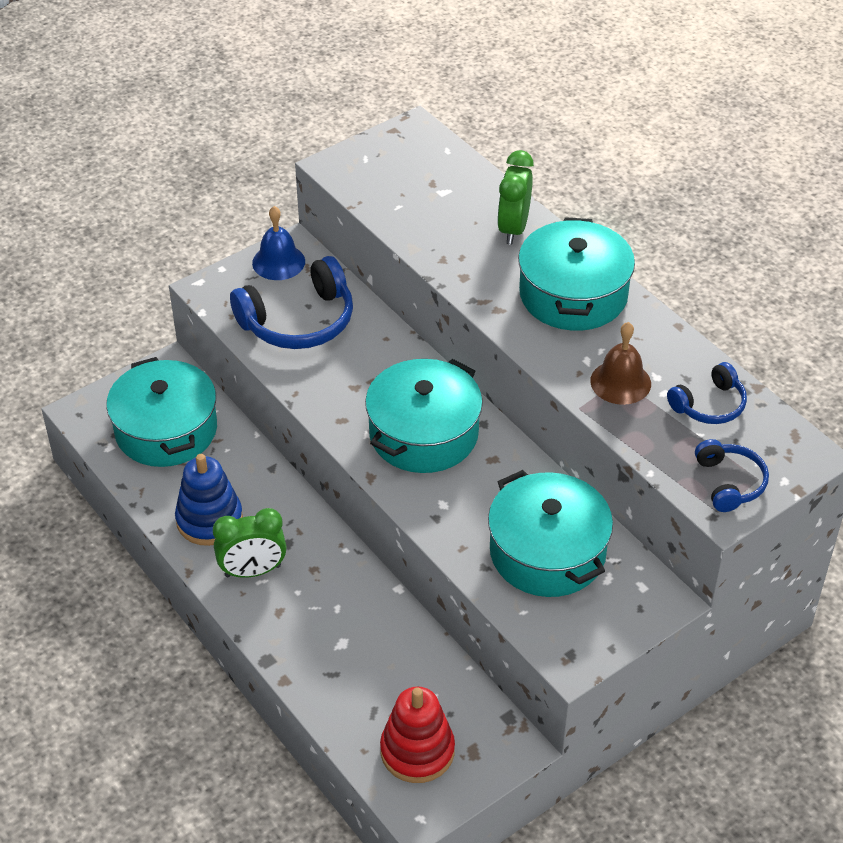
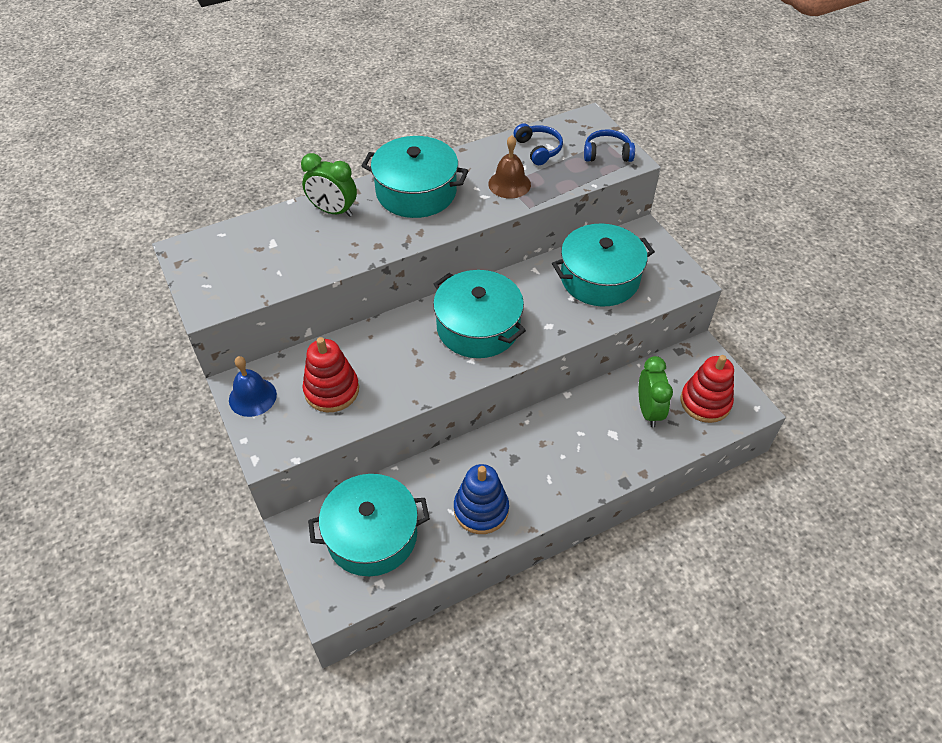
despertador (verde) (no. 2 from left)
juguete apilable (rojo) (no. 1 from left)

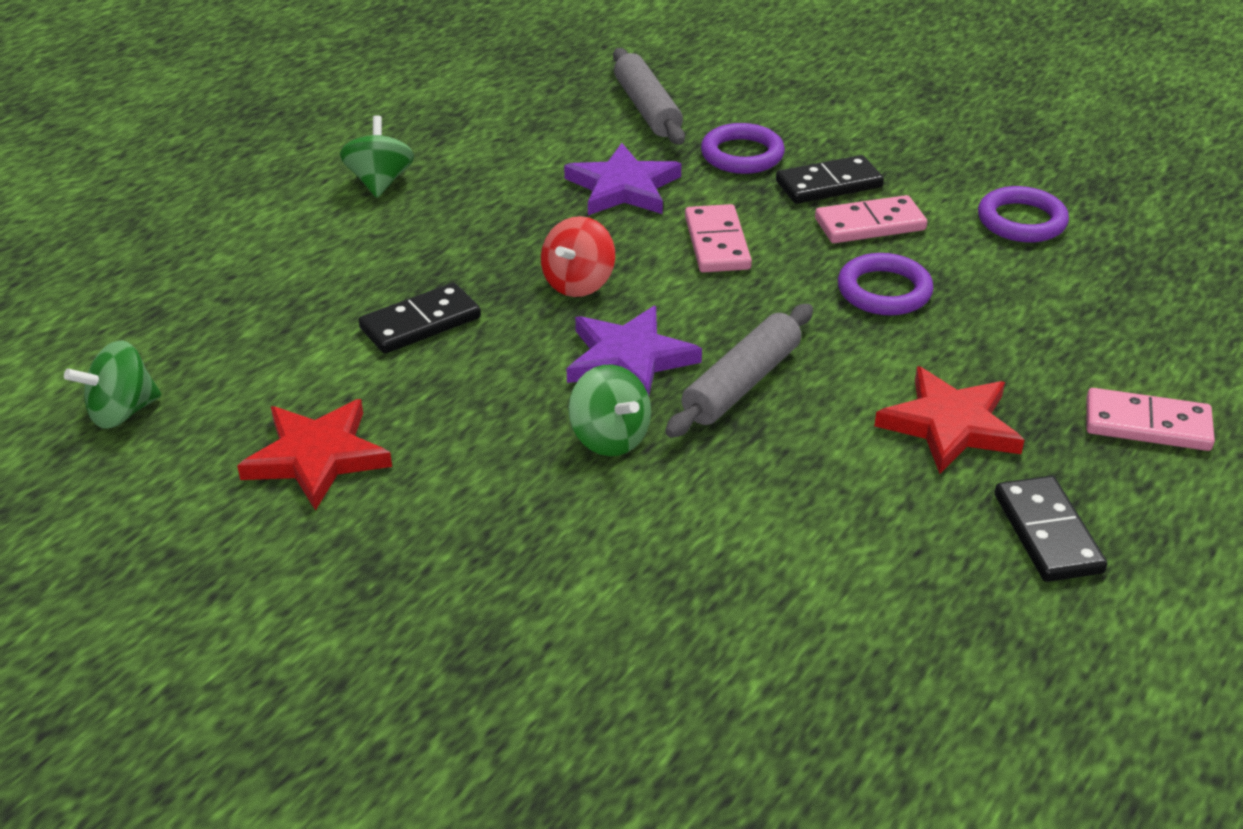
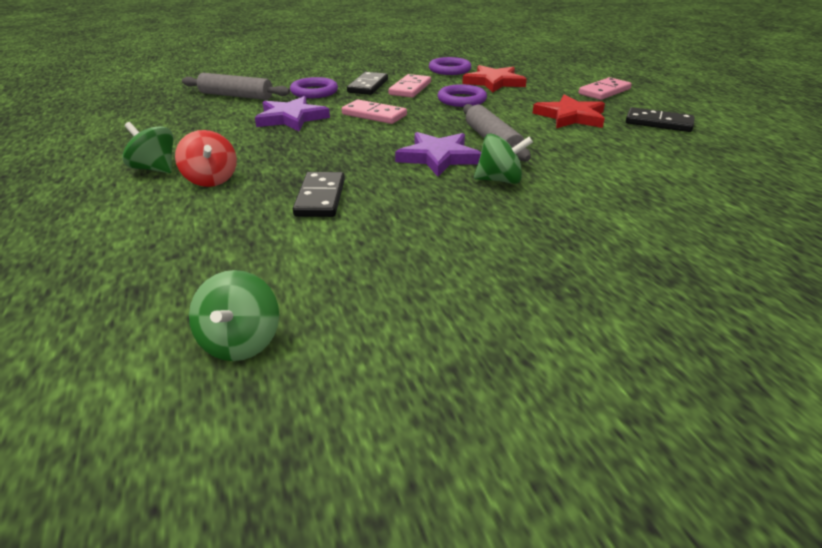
estrella (rojo) (no. 1 from left)
peonza (rojo)

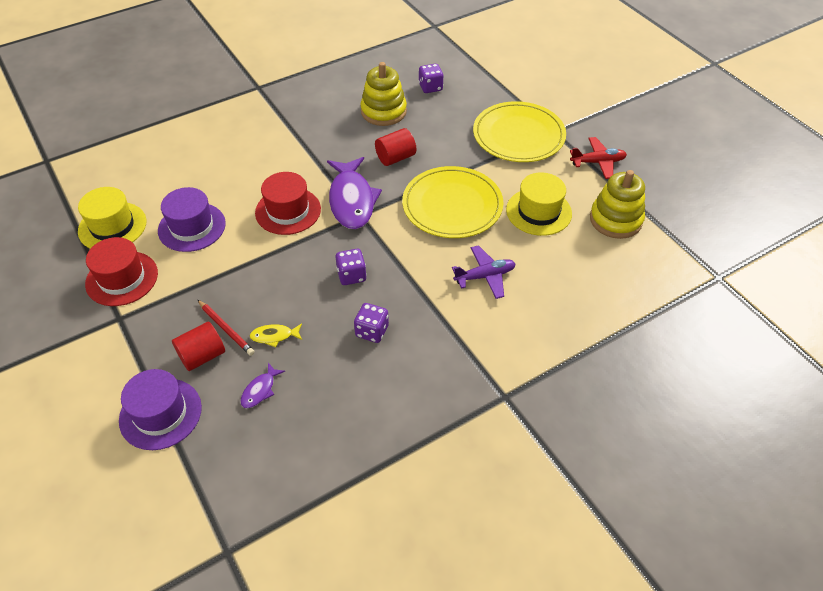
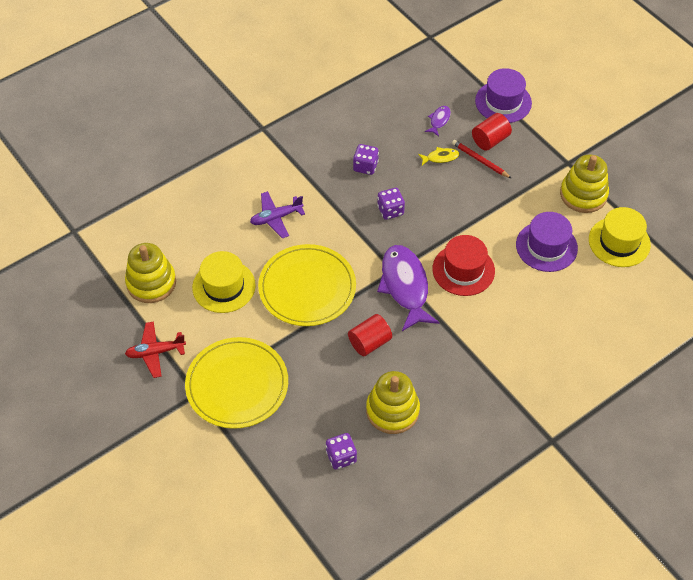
juguete apilable (amarillo) (no. 3 from left)

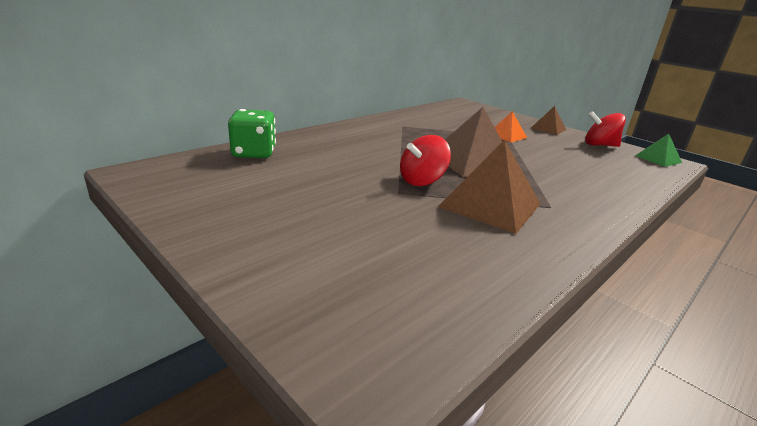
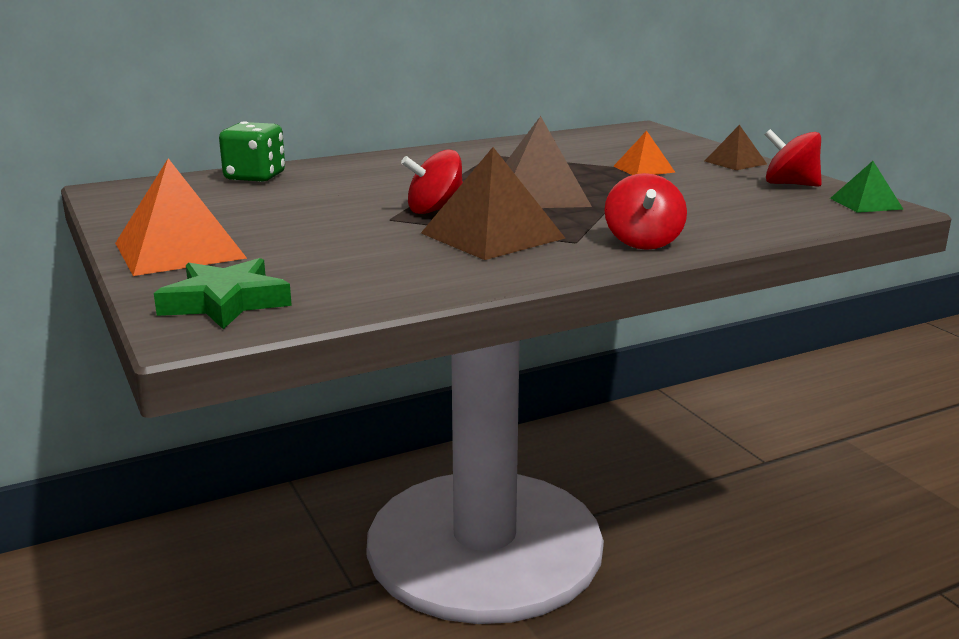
pirámide (naranja) (no. 1 from left)
estrella (verde)
peonza (rojo) (no. 2 from left)

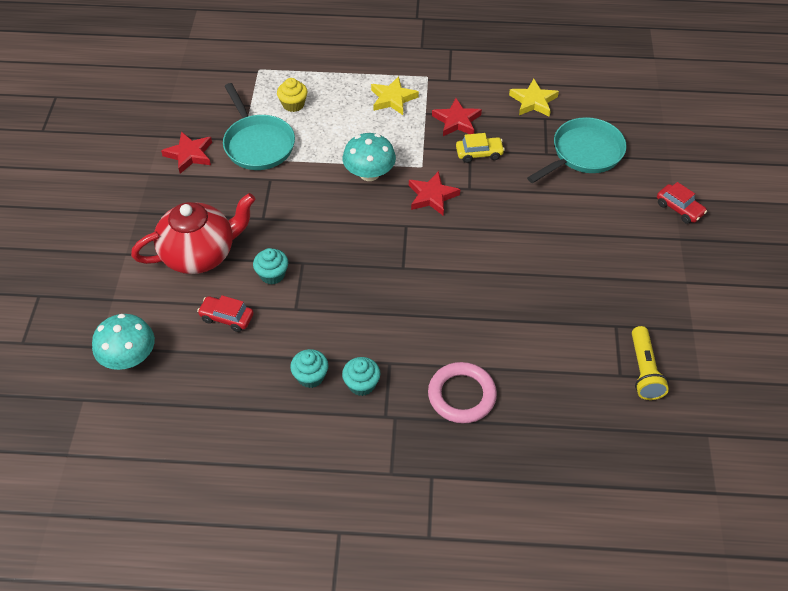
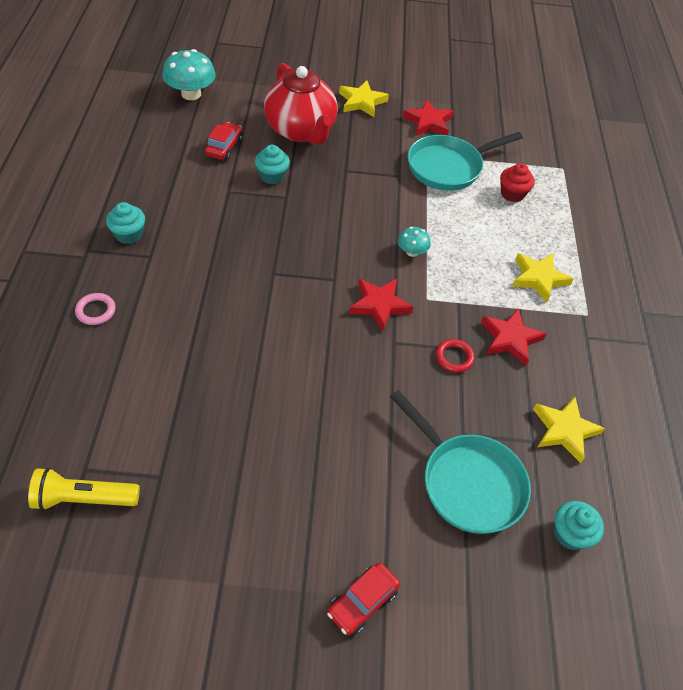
magdalena (rojo)
magdalena (turquesa) (no. 3 from left)
seta (turquesa) (no. 2 from left)
anillo (rosa)
anillo (rojo)
estrella (amarillo) (no. 1 from left)

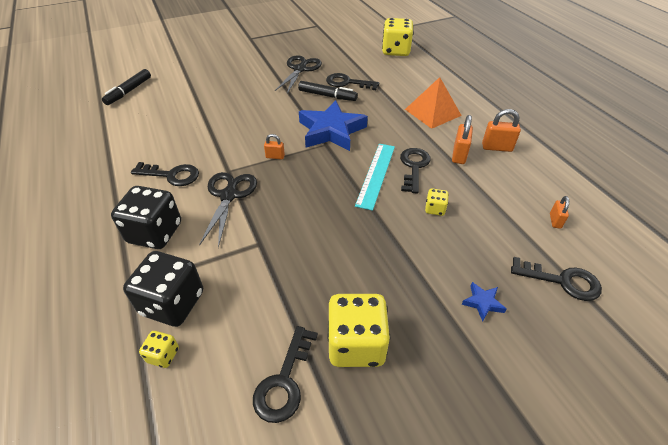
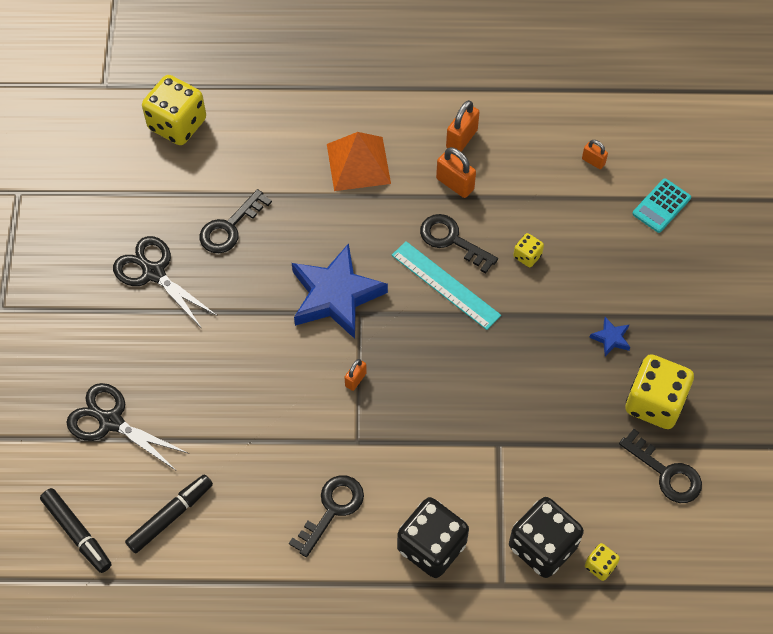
tijeras (negro) (no. 1 from left)
rotulador (negro) (no. 2 from left)
estrella (azul) (no. 2 from left)
calculadora (turquesa)

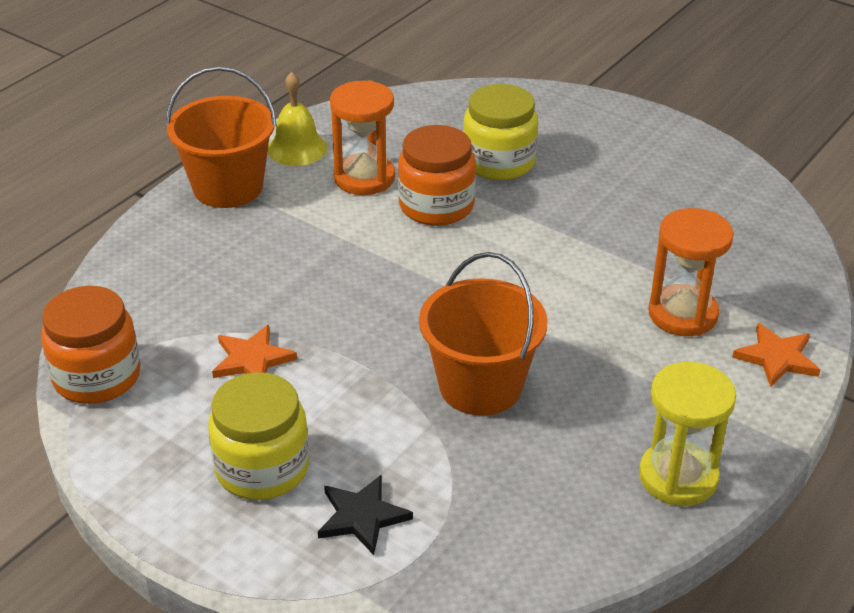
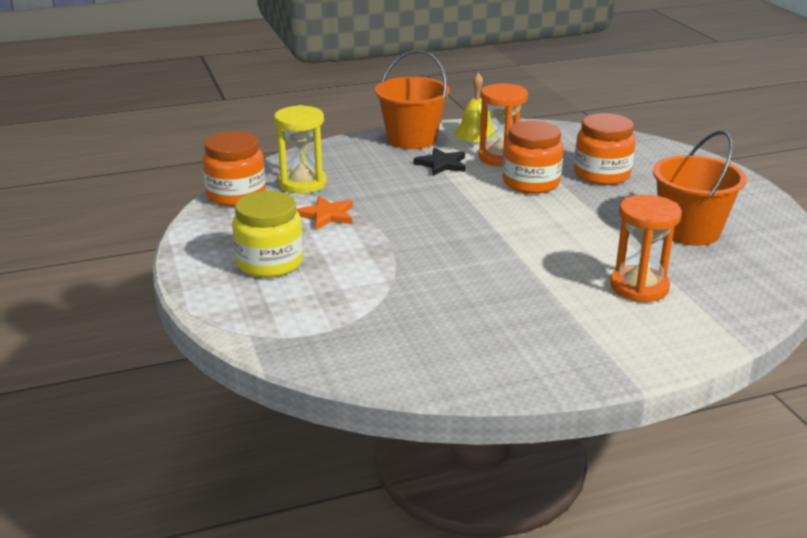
estrella (negro)
balde (naranja) (no. 2 from left)
tarro (naranja) (no. 3 from left)
reloj de arena (amarillo)
estrella (naranja) (no. 2 from left in the first image)

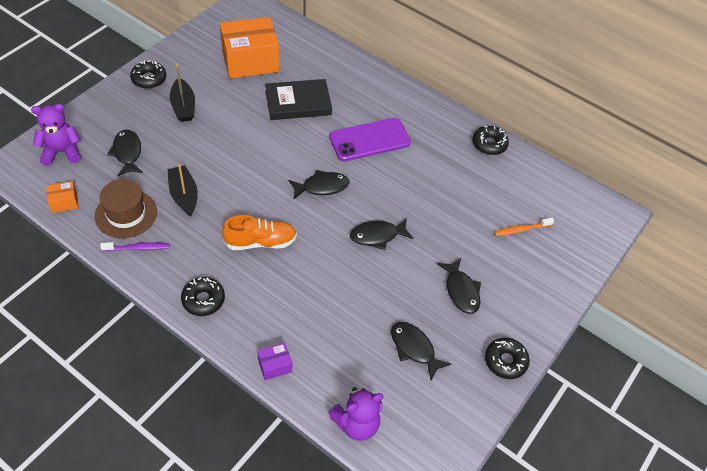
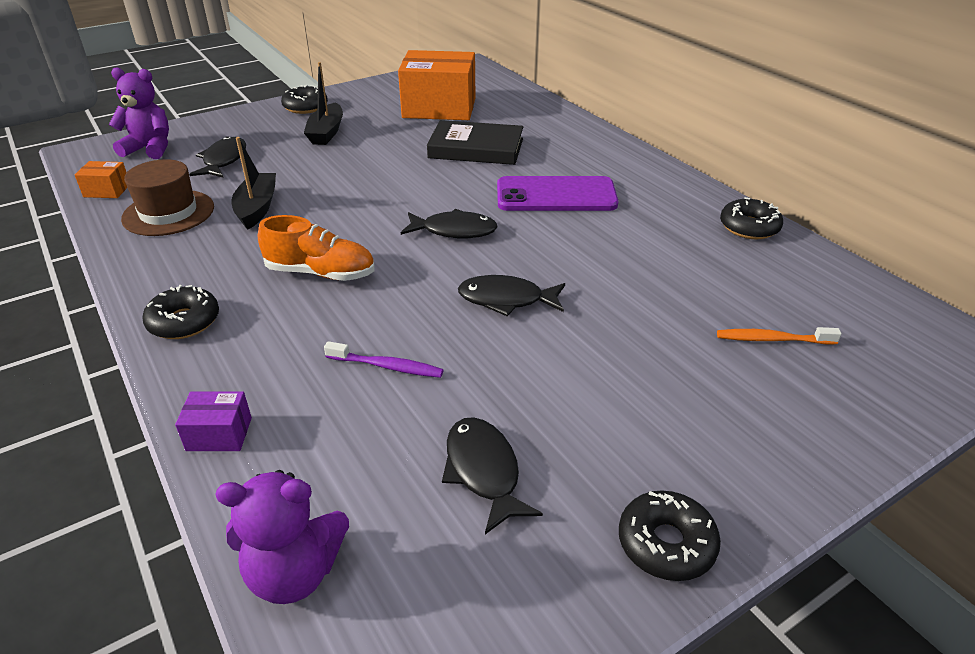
cepillo de dientes (morado)
pez (negro) (no. 5 from left in the first image)

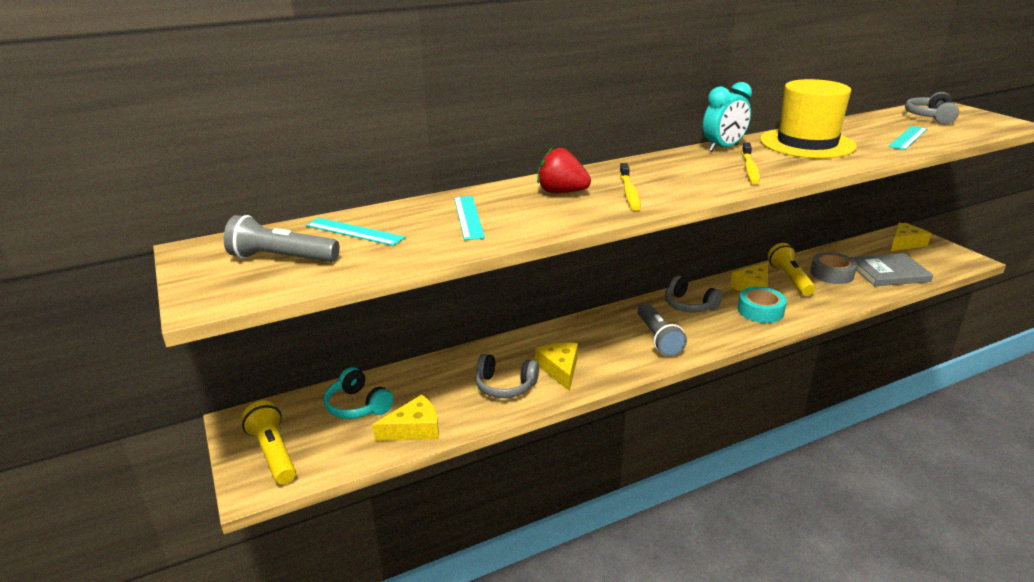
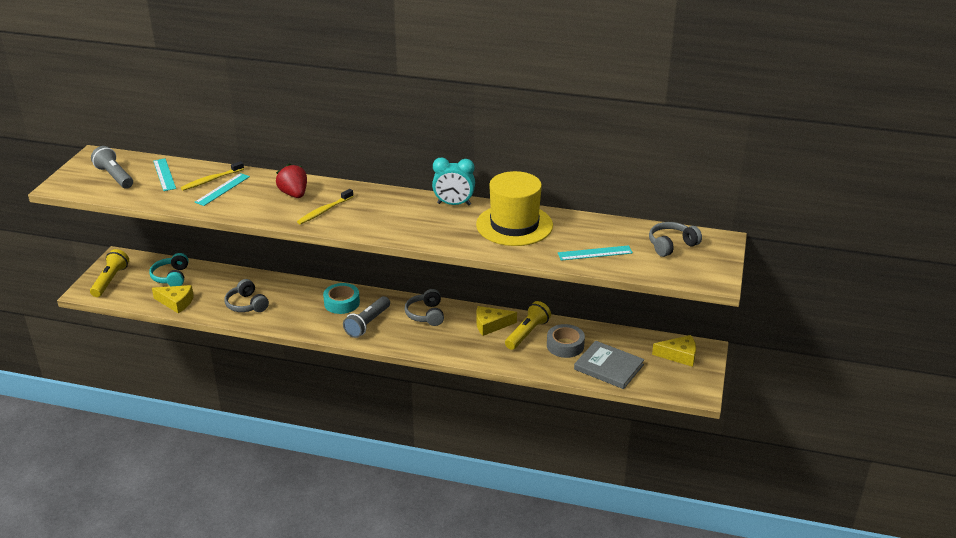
queso (amarillo) (no. 2 from left in the first image)
cinta adhesiva (turquesa)
cepillo de dientes (amarillo) (no. 1 from left)

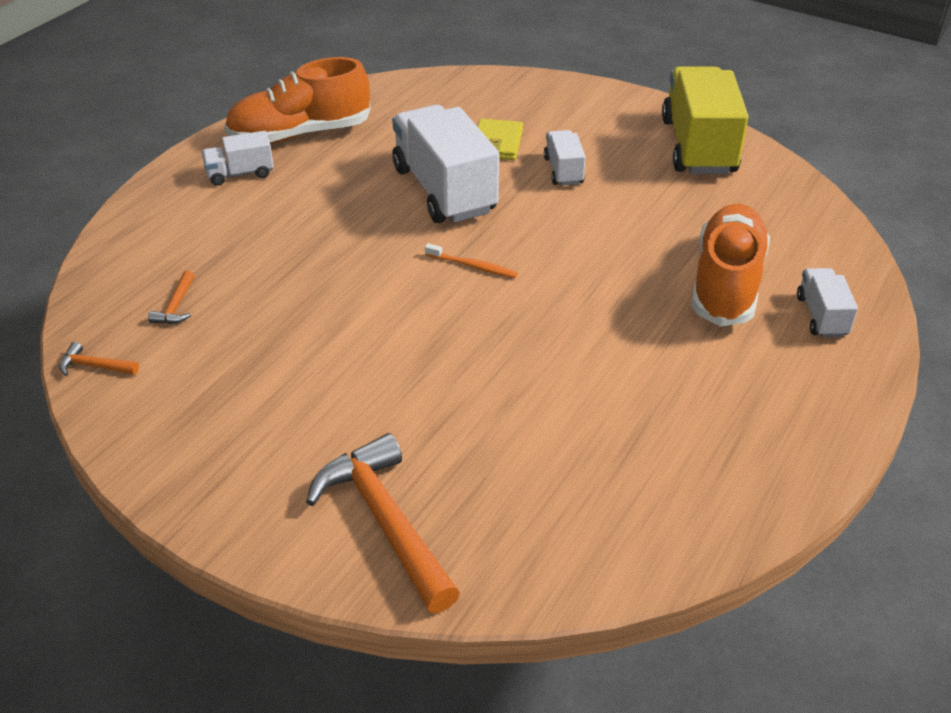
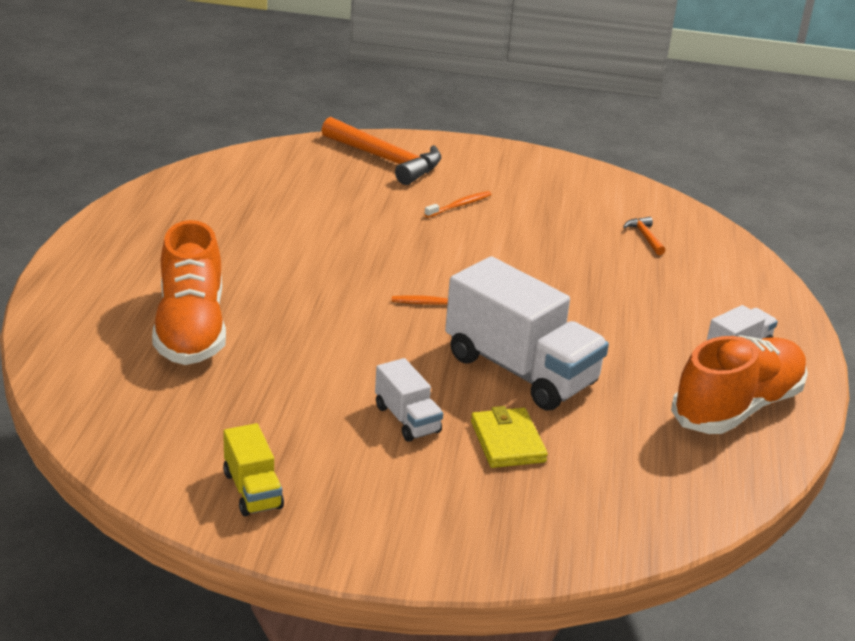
martillo (naranja) (no. 1 from left in the first image)
camión (amarillo)
camión (blanco) (no. 4 from left in the first image)
cepillo de dientes (naranja) (no. 2 from left)

